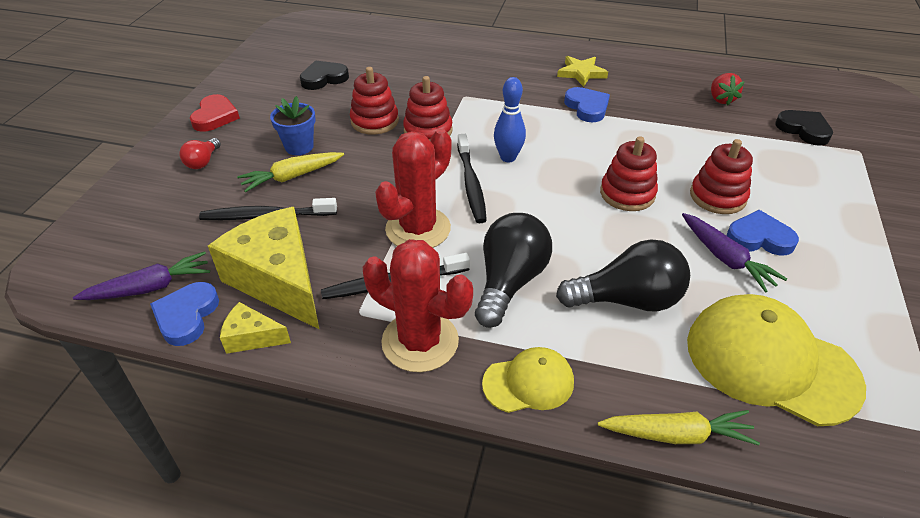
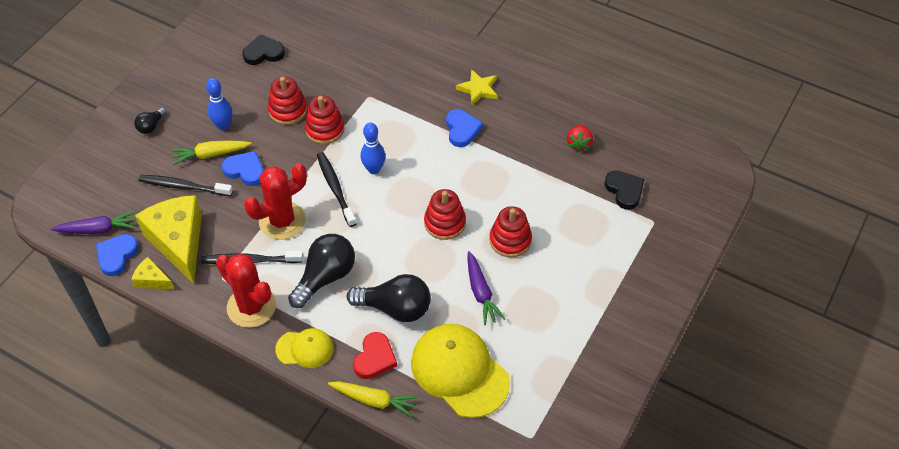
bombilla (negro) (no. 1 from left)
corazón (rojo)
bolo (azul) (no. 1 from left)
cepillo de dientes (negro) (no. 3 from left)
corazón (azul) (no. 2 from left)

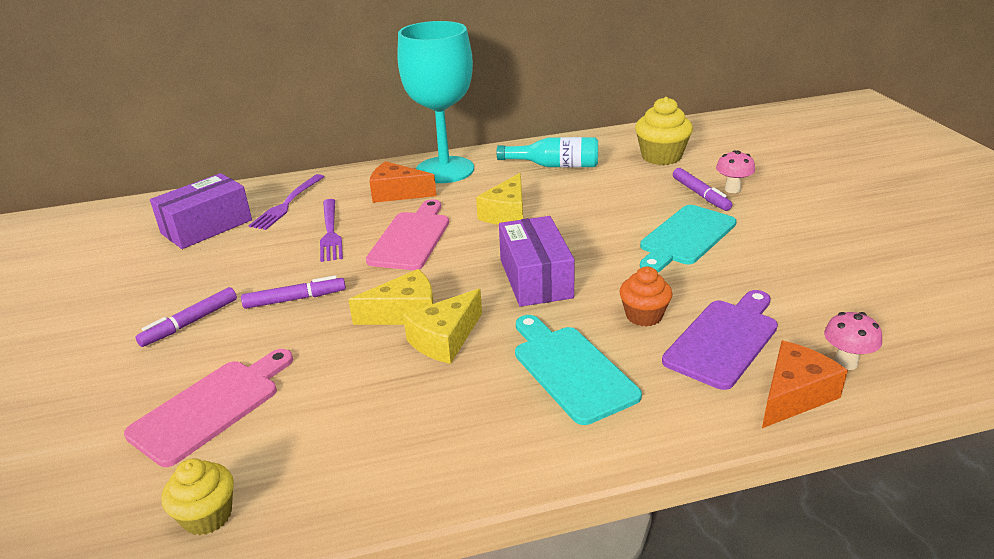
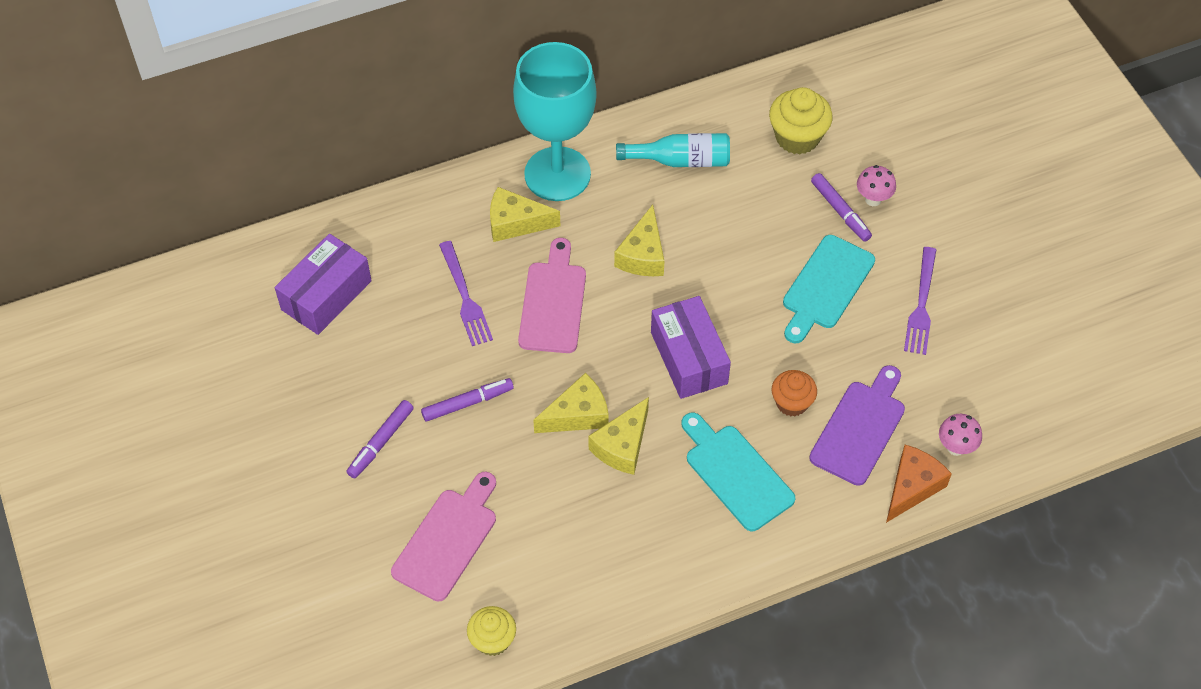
tenedor (morado) (no. 2 from left)
queso (amarillo) (no. 1 from left)

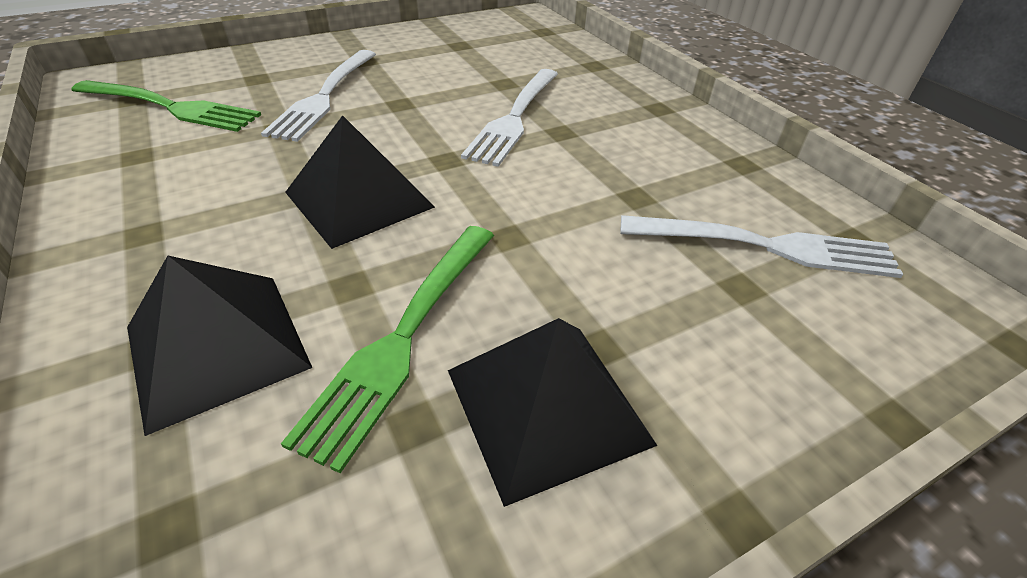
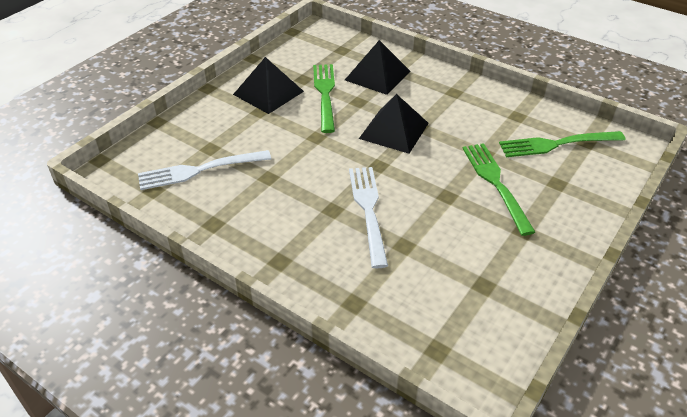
tenedor (verde) (no. 2 from left)

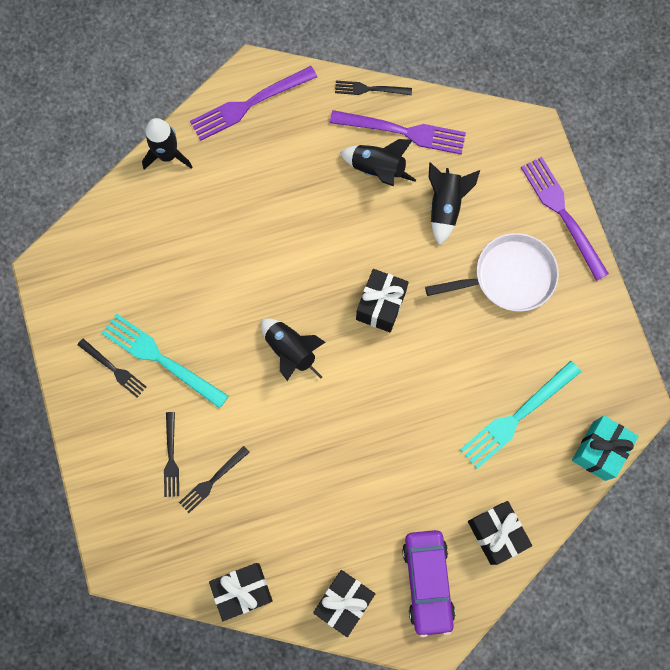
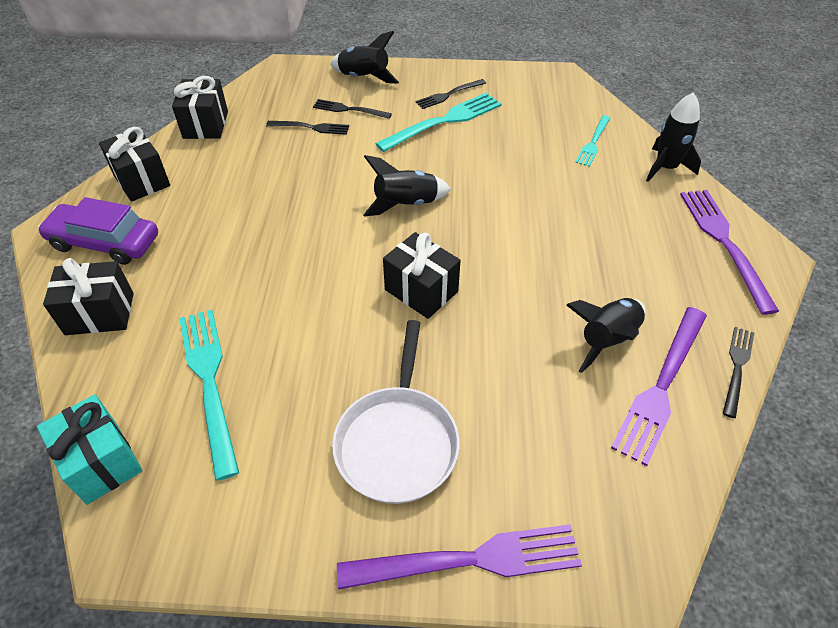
tenedor (negro) (no. 1 from left)
cohete (negro) (no. 1 from left)
tenedor (turquesa) (no. 3 from left)

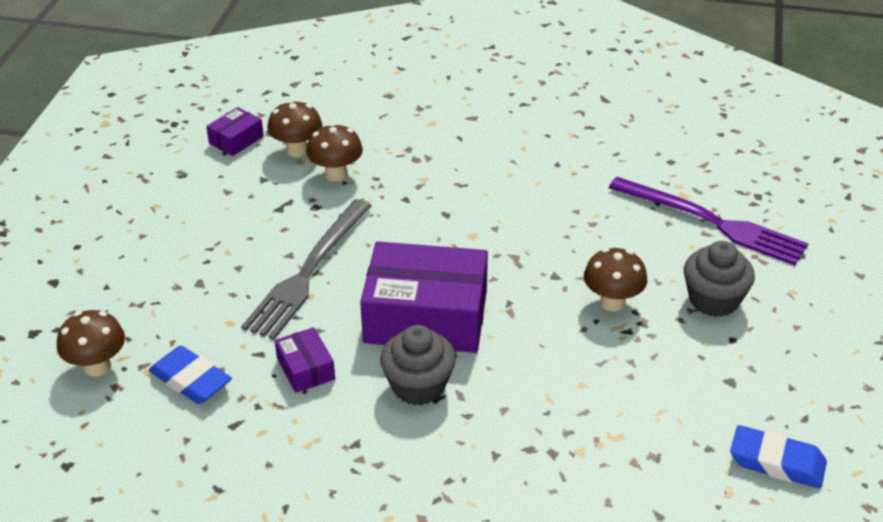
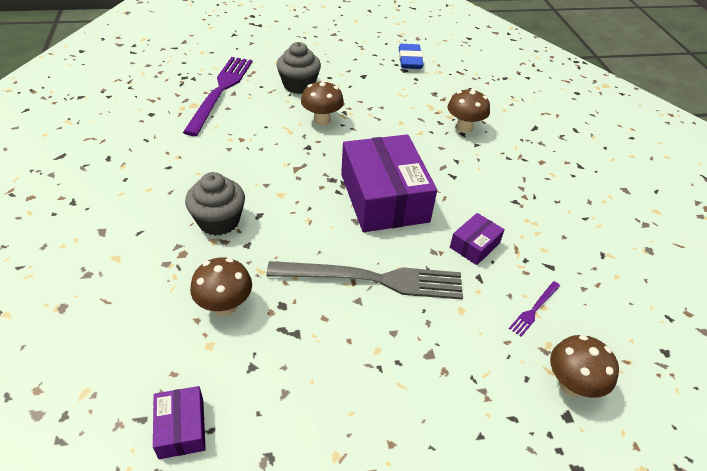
tenedor (morado) (no. 2 from left)
caja (morado) (no. 1 from left)
seta (marrón) (no. 3 from left)
magdalena (gris) (no. 1 from left)

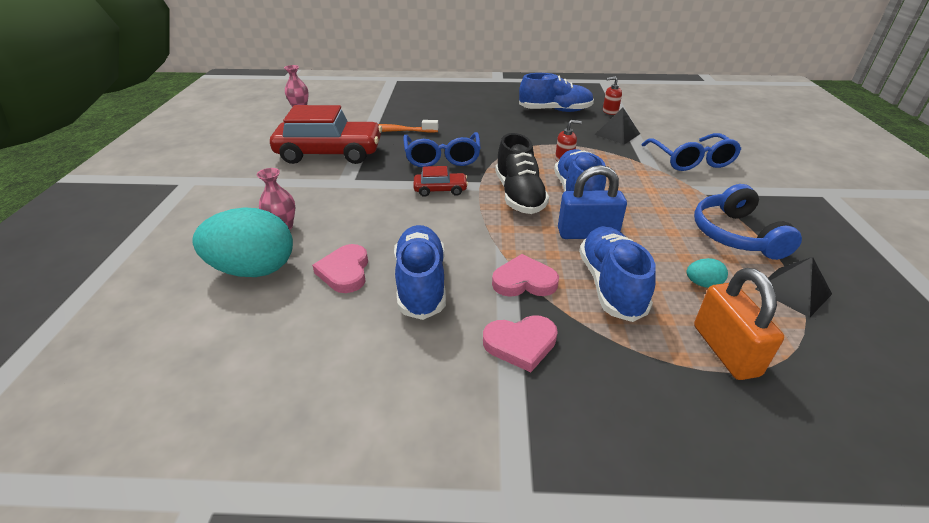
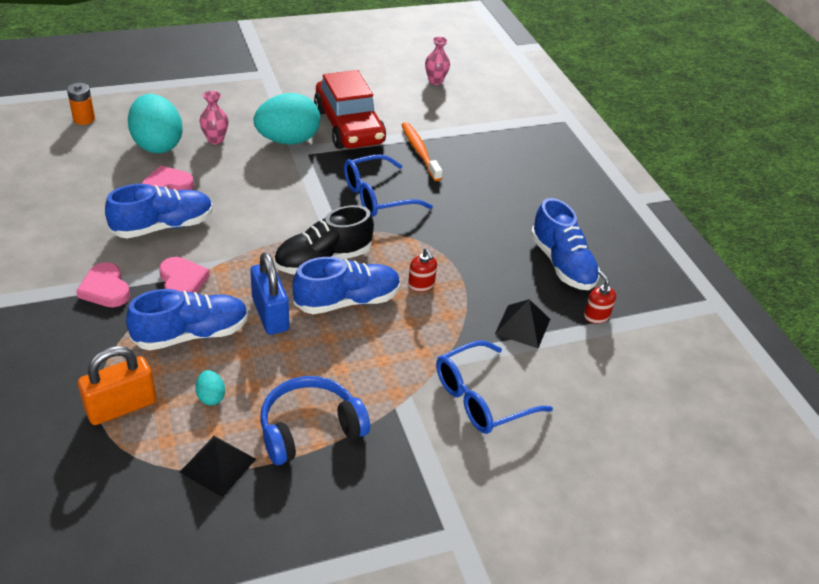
coche (rojo) (no. 2 from left in the first image)
pila (naranja)
huevo (turquesa) (no. 3 from left)

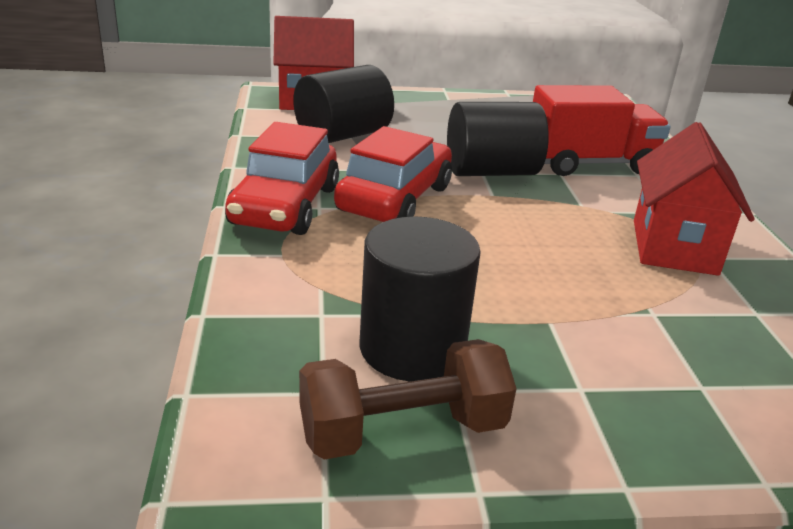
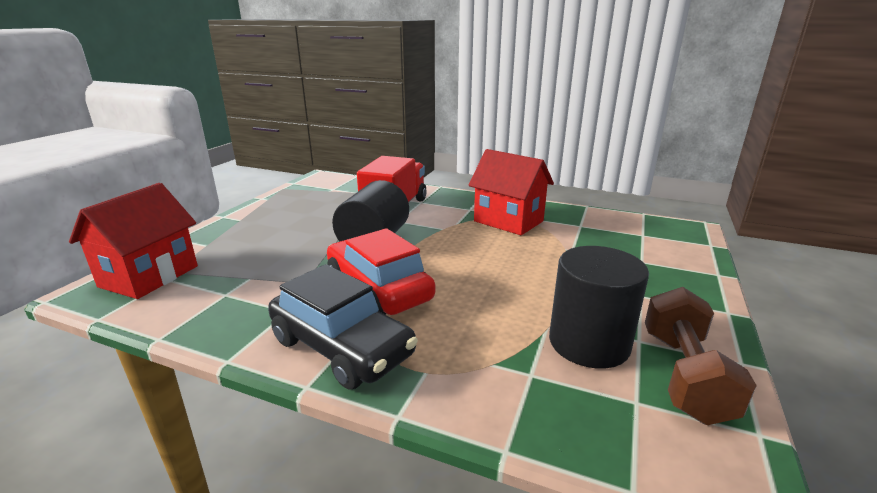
coche (negro)
cilindro (negro) (no. 1 from left in the first image)

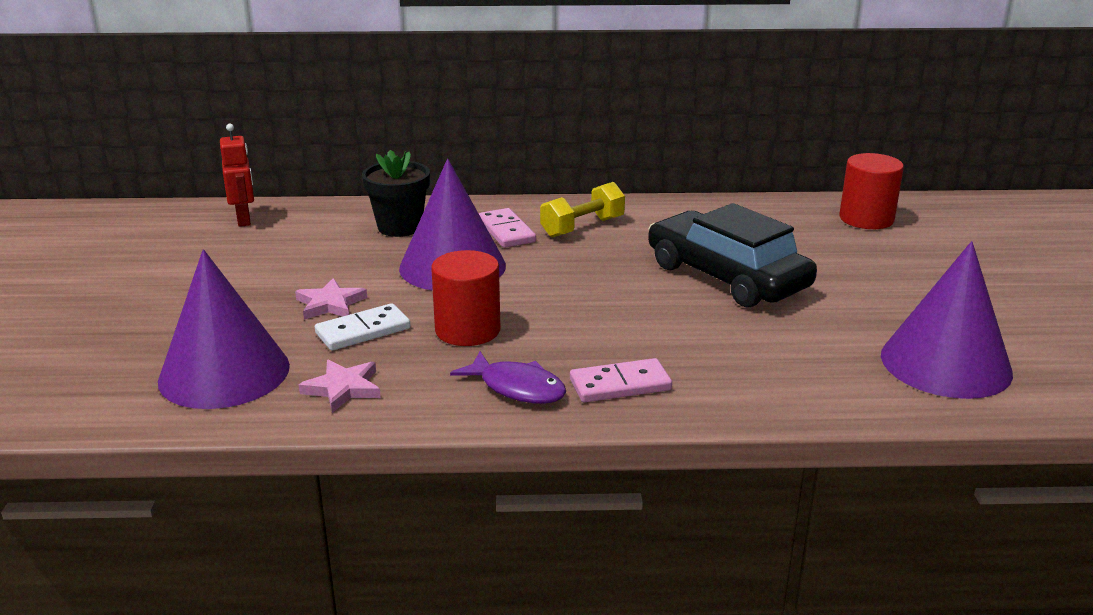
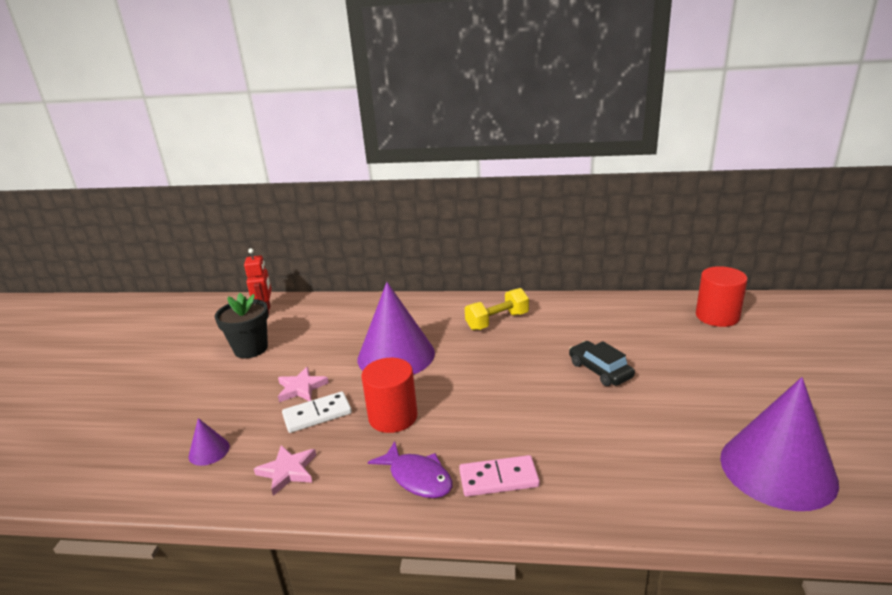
cono (morado) (no. 1 from left)
maceta (negro)
ficha de dominó (rosa) (no. 1 from left in the first image)
coche (negro)

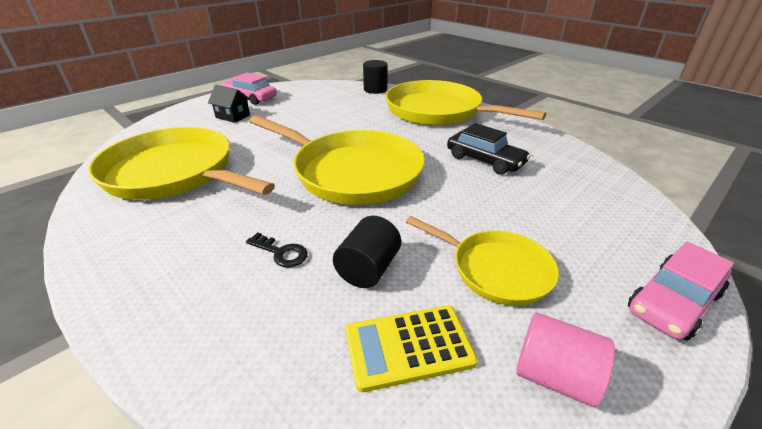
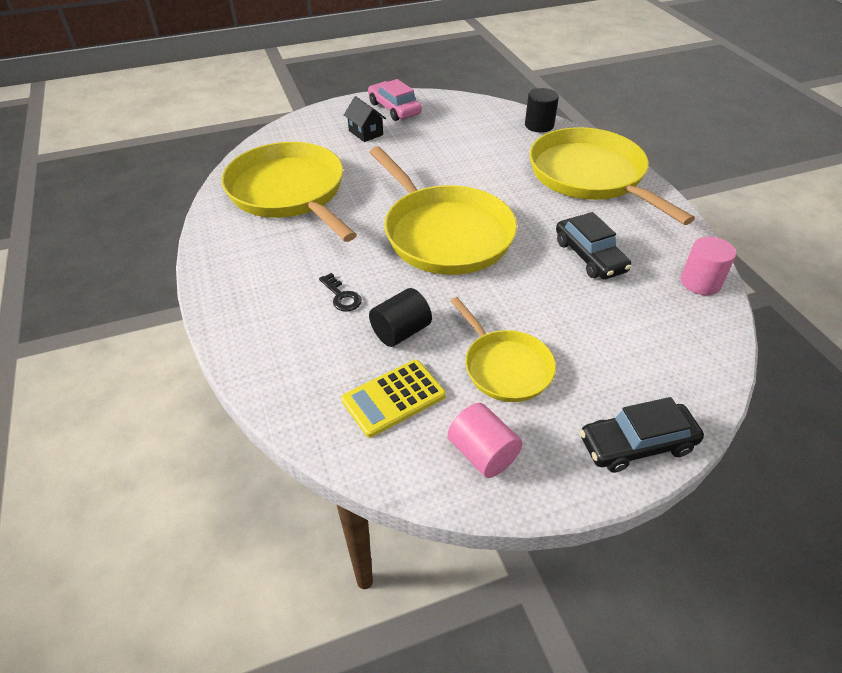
calculadora (amarillo)
coche (negro) (no. 2 from left)
cilindro (rosa) (no. 2 from left)

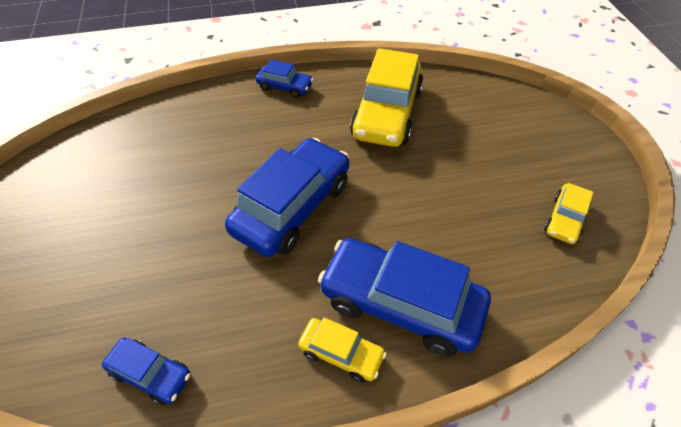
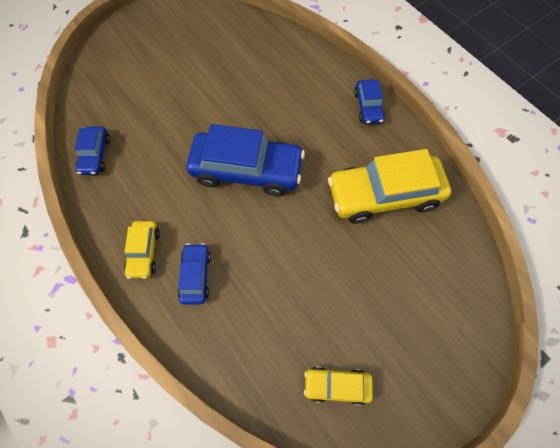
coche (azul) (no. 2 from left)

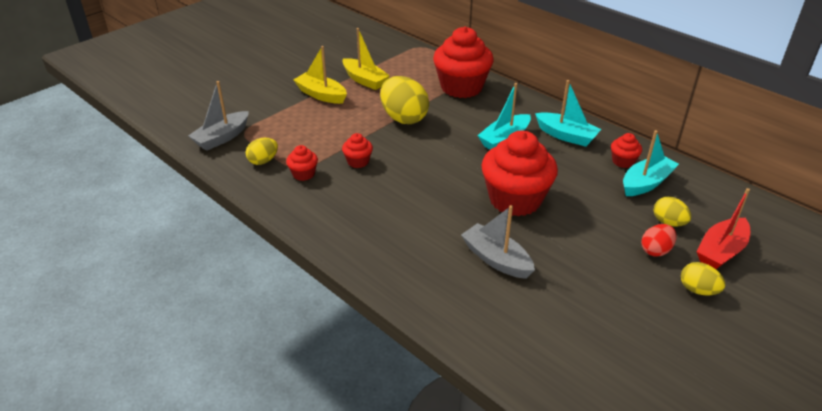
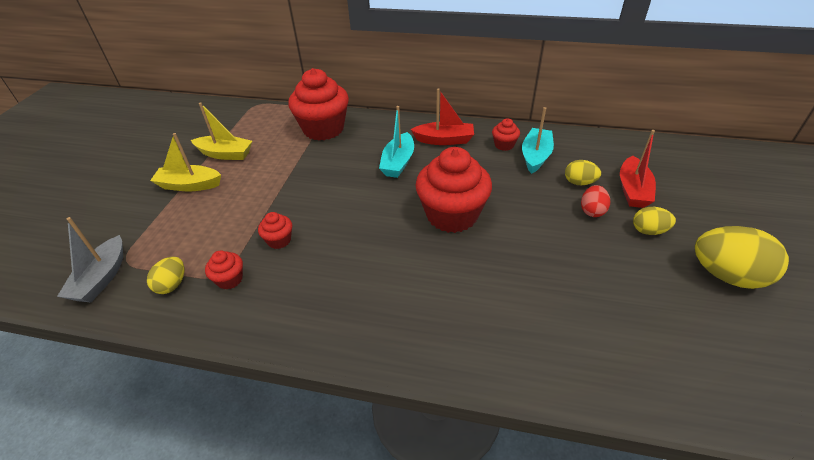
huevo (amarillo) (no. 4 from left)
barco (gris) (no. 2 from left in the first image)
barco (rojo) (no. 1 from left)

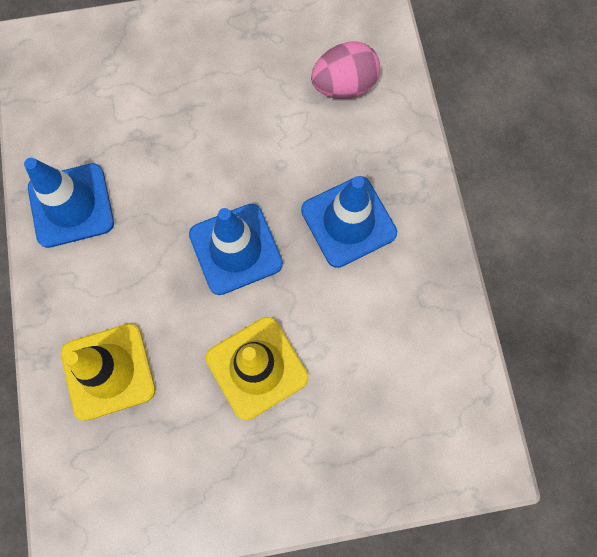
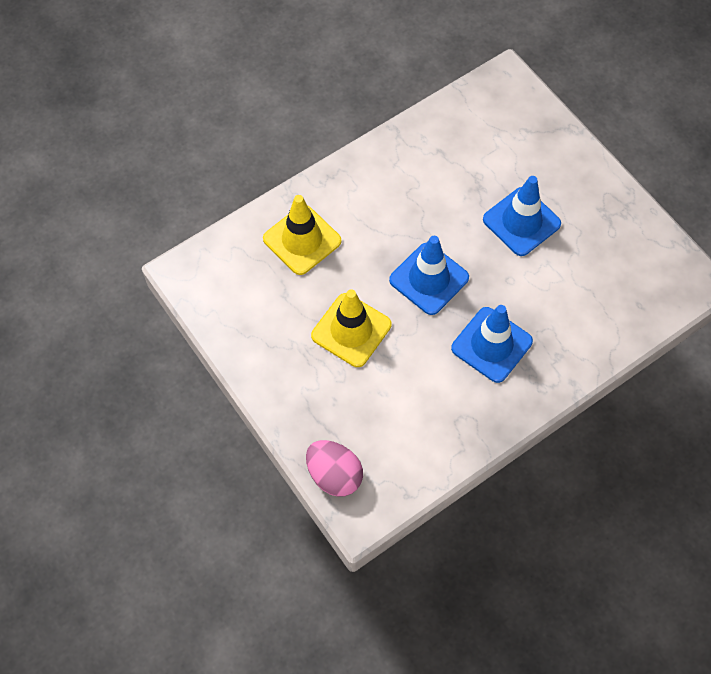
cono de tráfico (azul) (no. 3 from left)
huevo (rosa)

